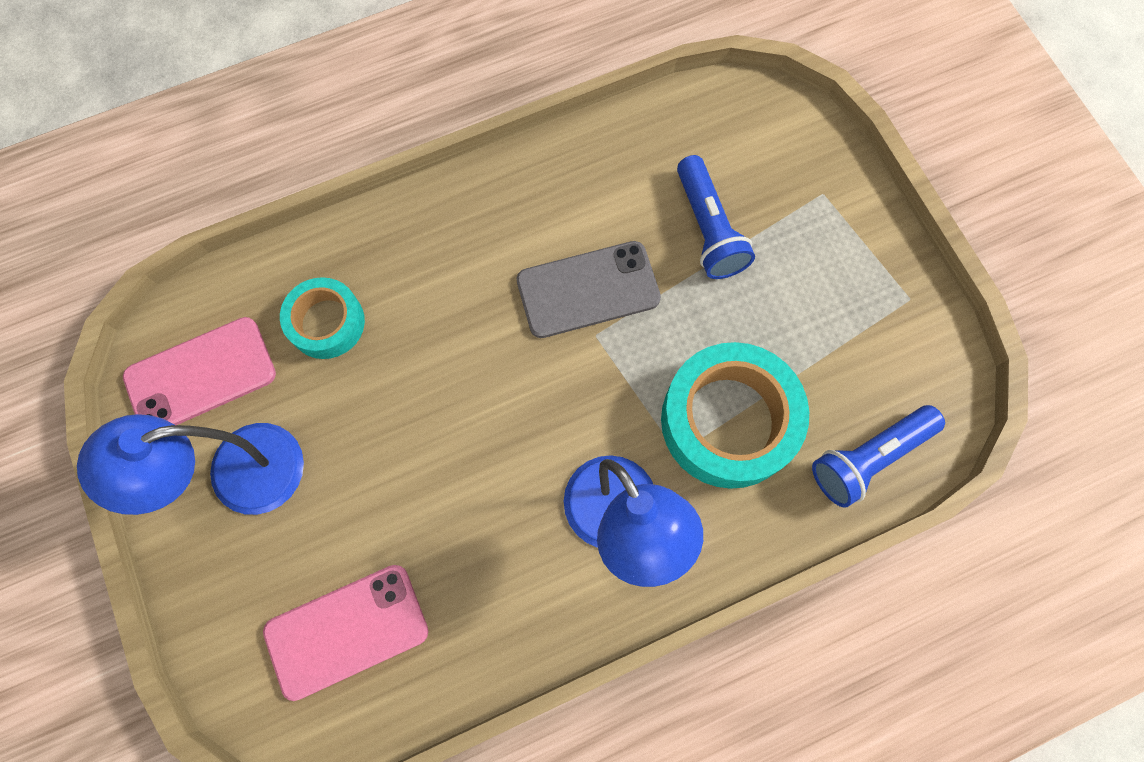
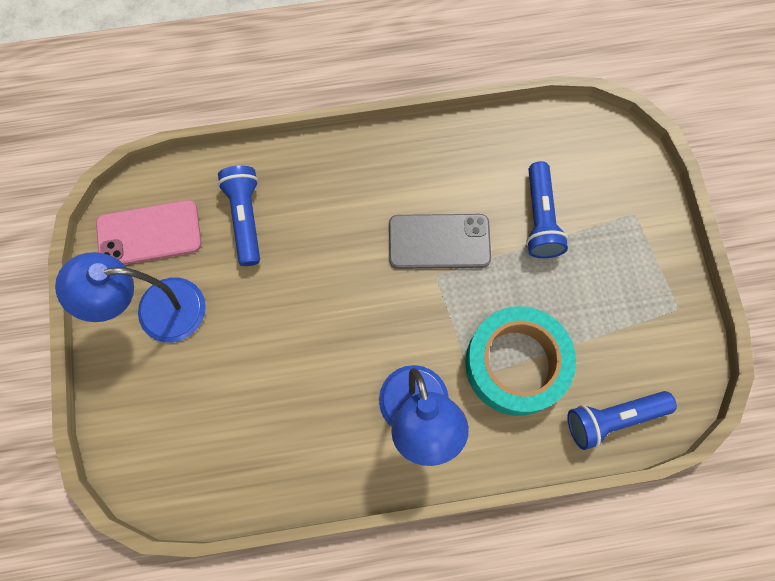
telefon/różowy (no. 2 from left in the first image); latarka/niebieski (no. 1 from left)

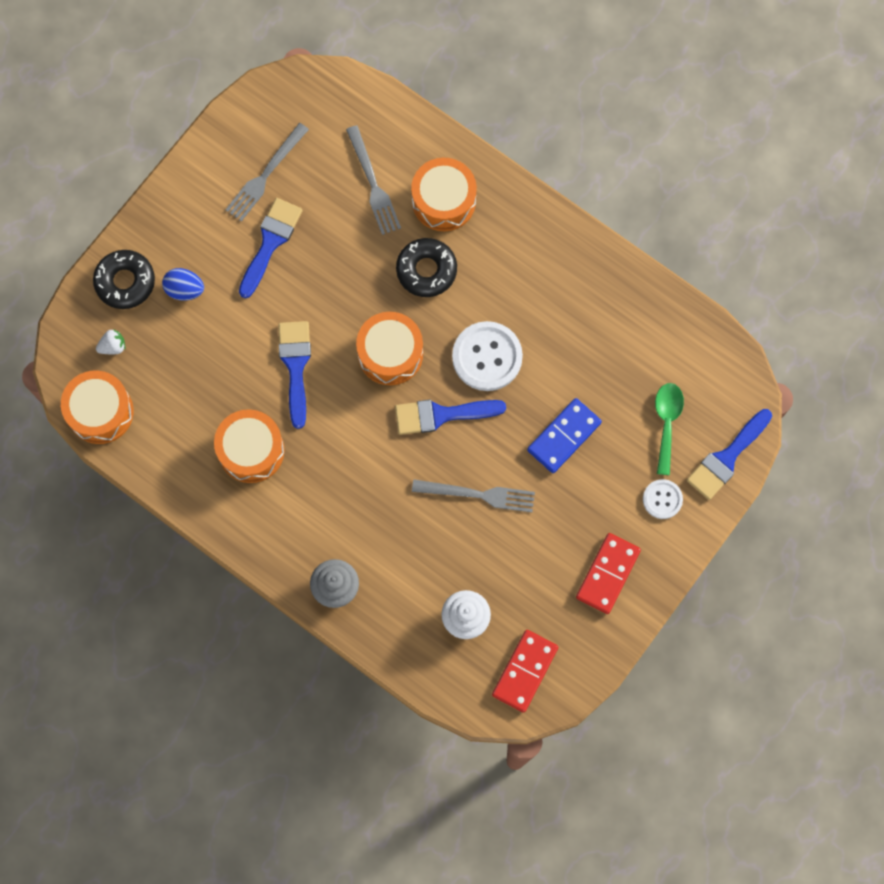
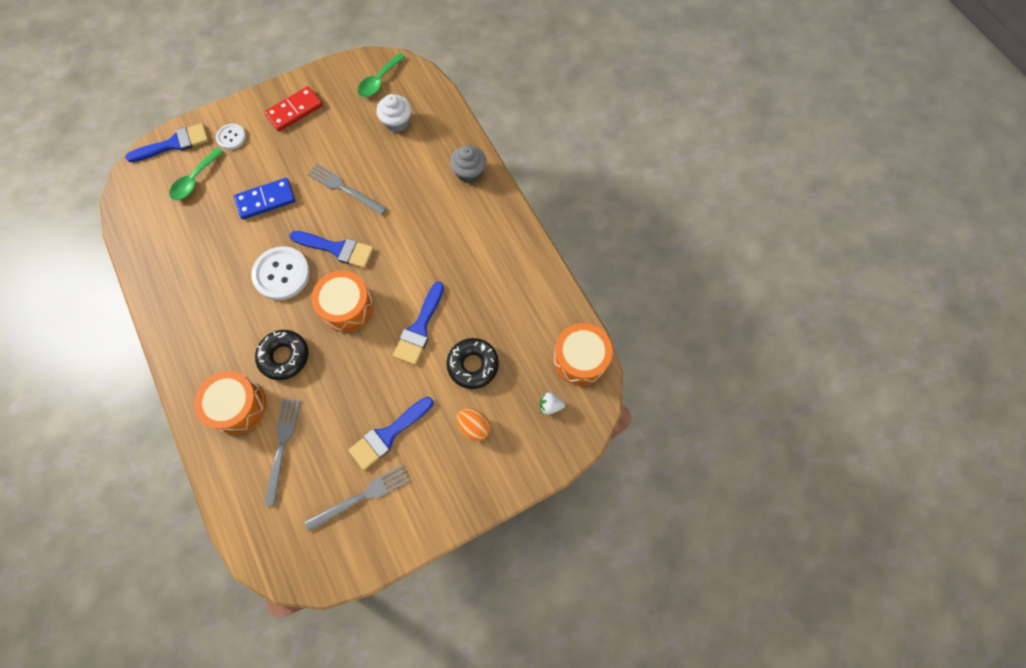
donut/czarny (no. 2 from left); jajko/pomarańczowy; bęben/pomarańczowy (no. 2 from left in the first image); łyżka/zielony (no. 2 from left)

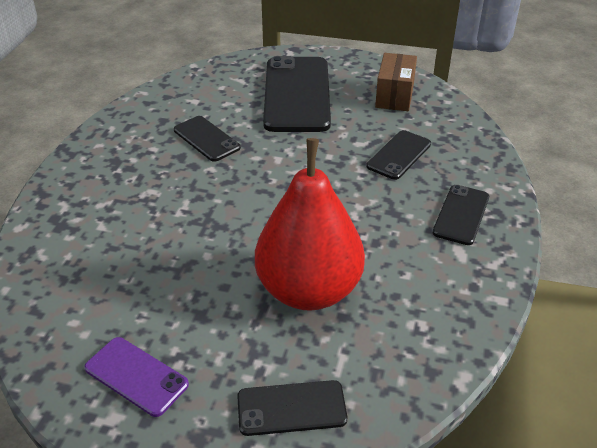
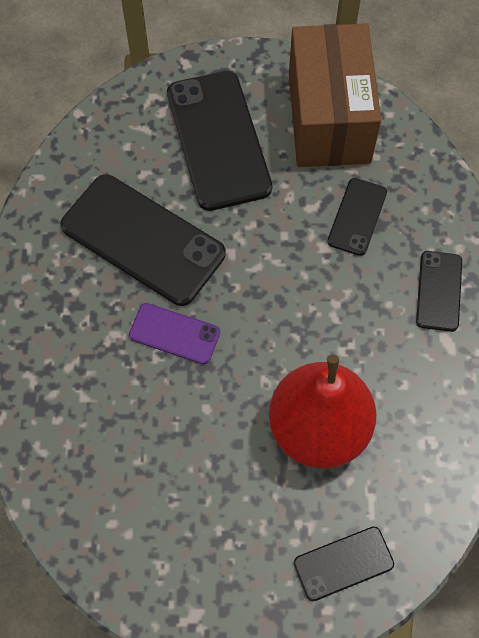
telefon/fioletowy; telefon/czarny (no. 1 from left); pudełko/brązowy

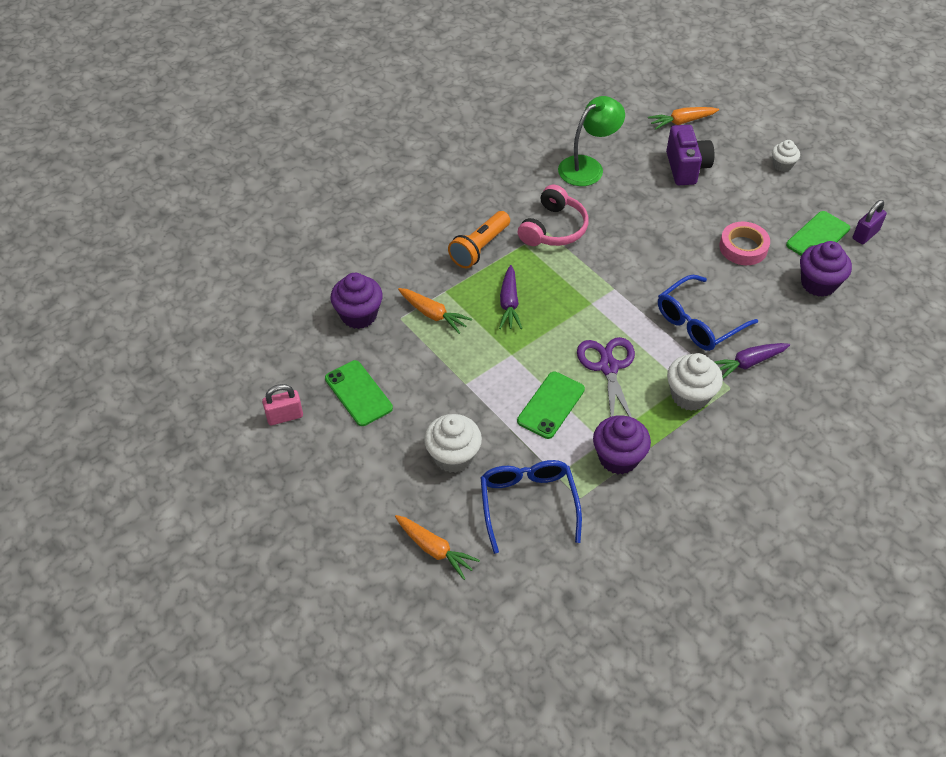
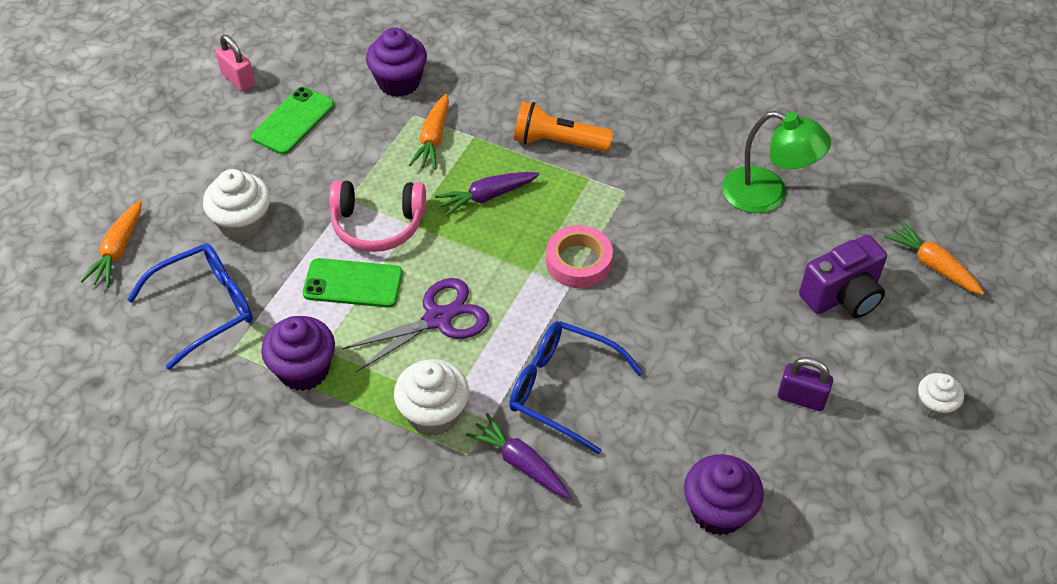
słuchawki/różowy; taśma klejąca/różowy; telefon/zielony (no. 3 from left in the first image); kłódka/fioletowy

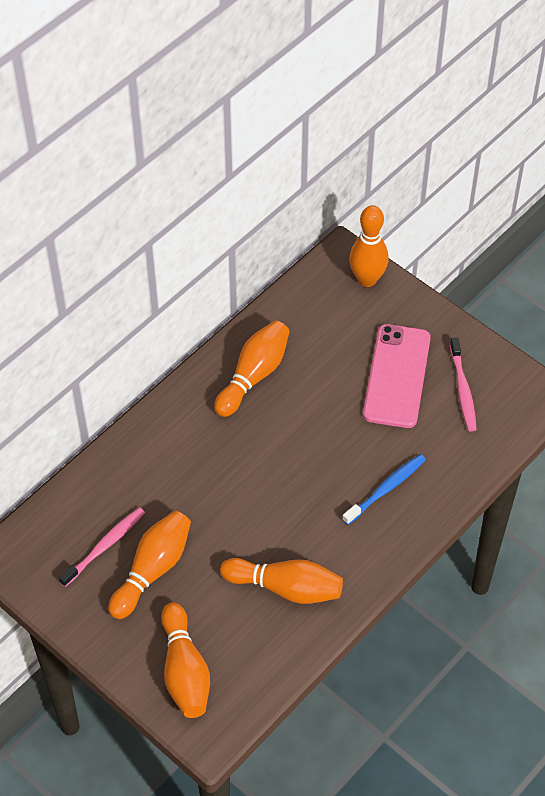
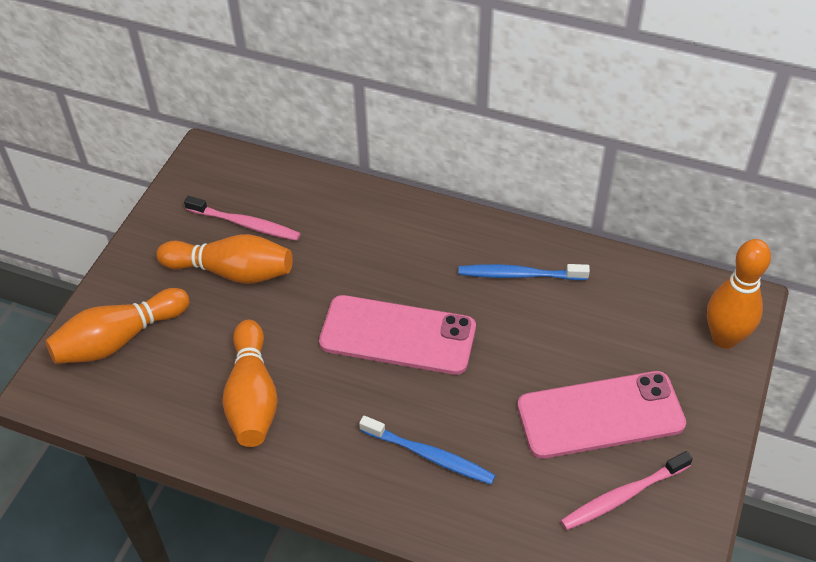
szczoteczka do zębów/niebieski (no. 2 from left); telefon/różowy (no. 1 from left)

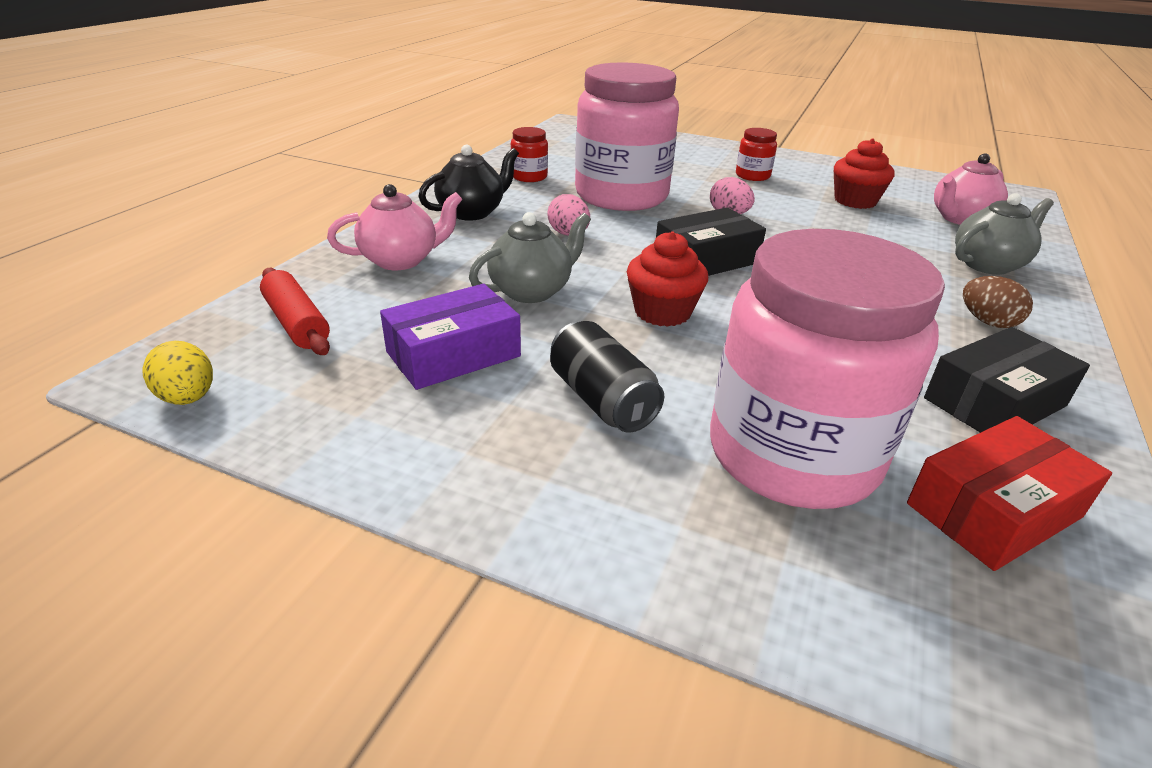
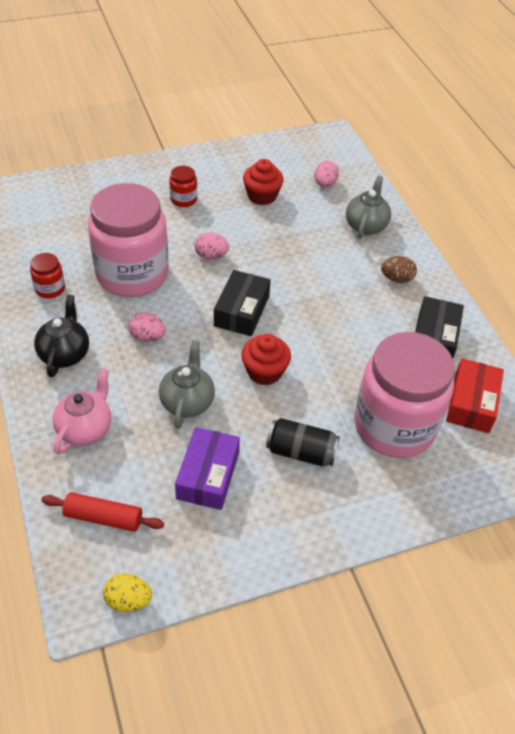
jajko/różowy (no. 3 from left)

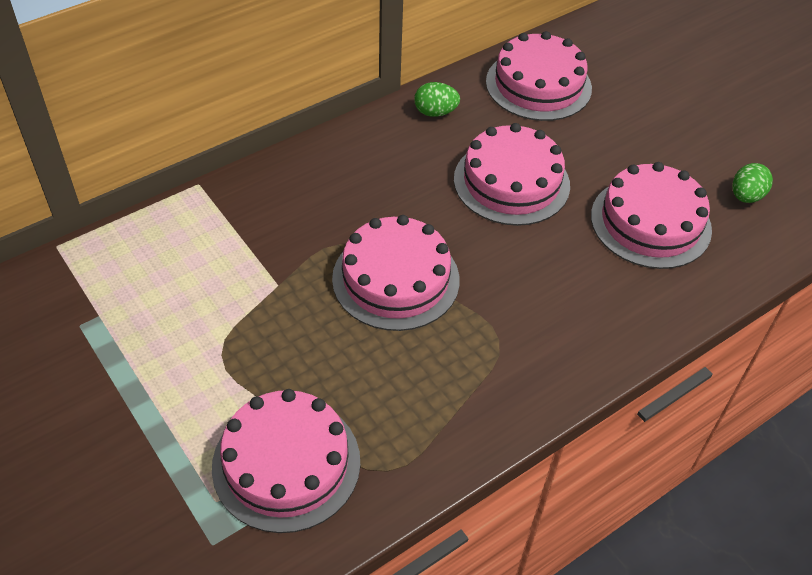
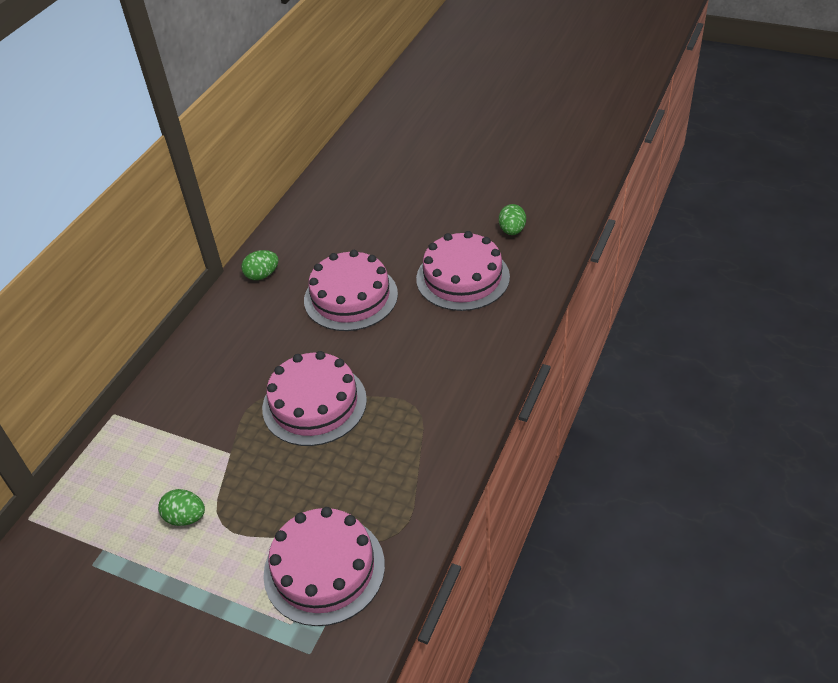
tort/różowy (no. 4 from left in the first image); jajko/zielony (no. 1 from left)

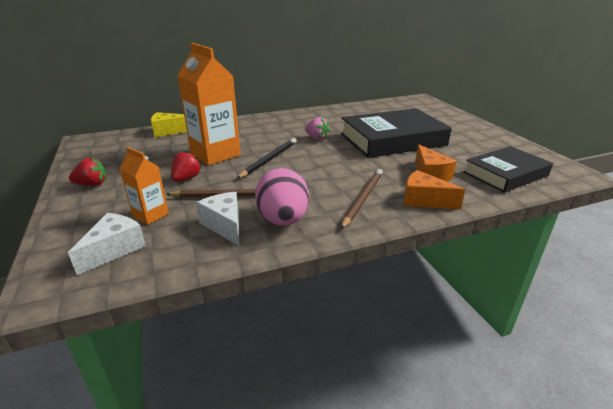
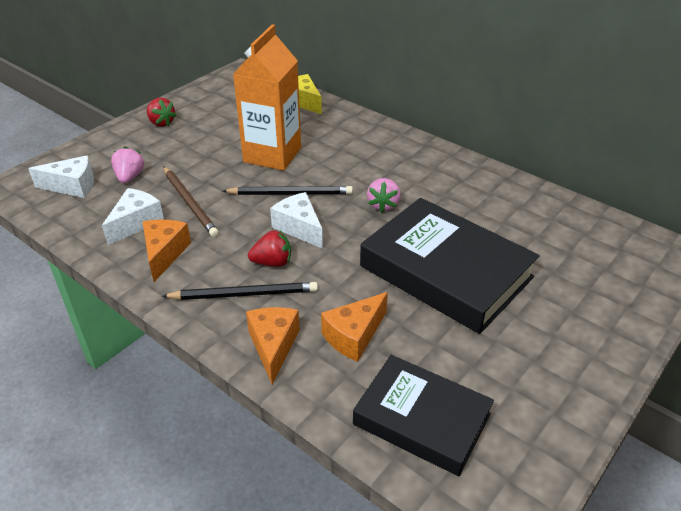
truskawka/różowy (no. 1 from left); truskawka/czerwony (no. 2 from left); ser/pomarańczowy (no. 1 from left); ołówek/czarny (no. 1 from left); ser/biały (no. 3 from left)

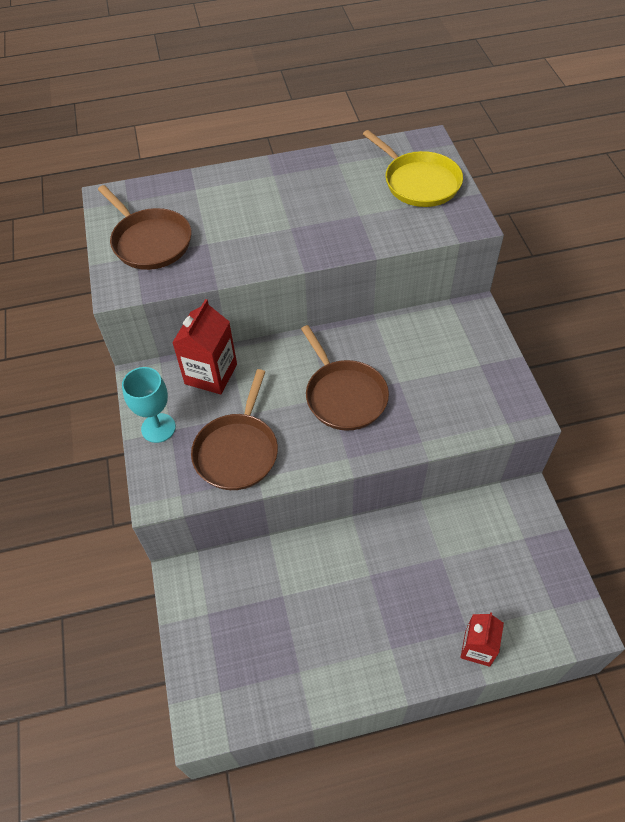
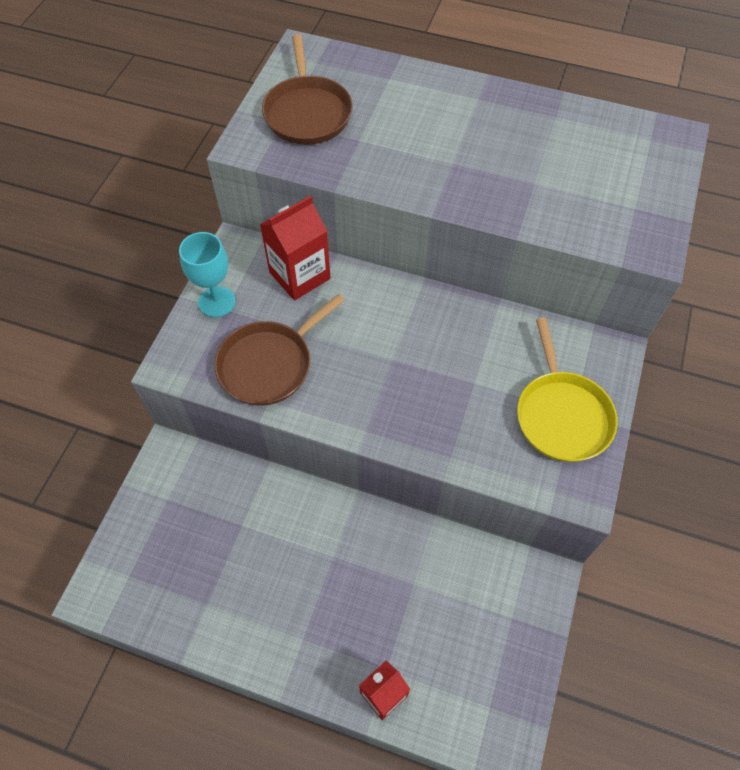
patelnia/brązowy (no. 3 from left in the first image); patelnia/żółty

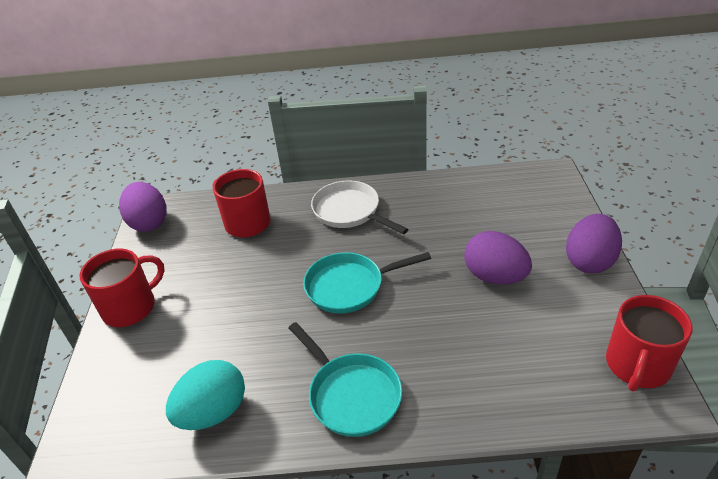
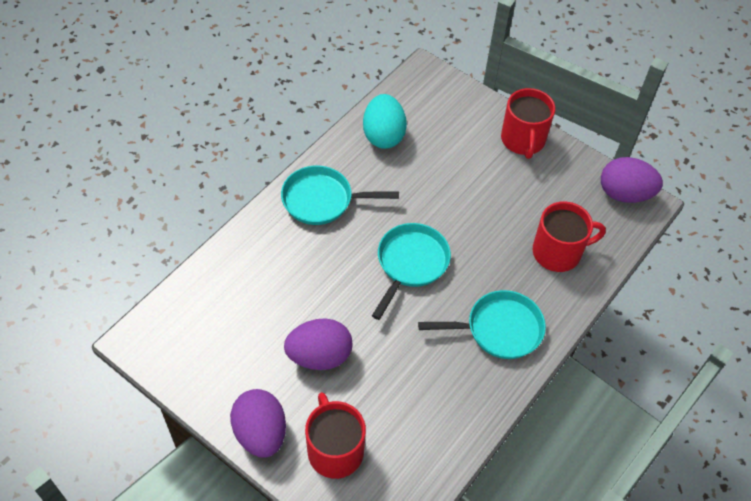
patelnia/turkusowy (no. 3 from left); kubek/czerwony (no. 1 from left)

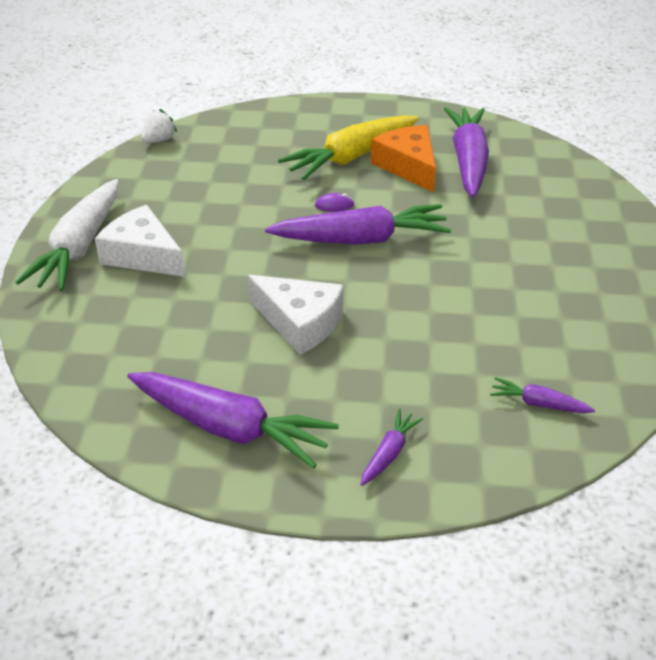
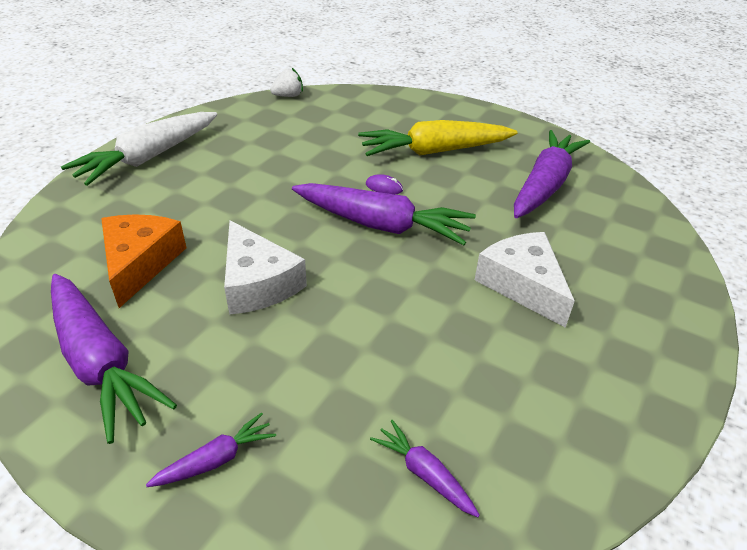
ser/biały (no. 2 from left); ser/pomarańczowy

